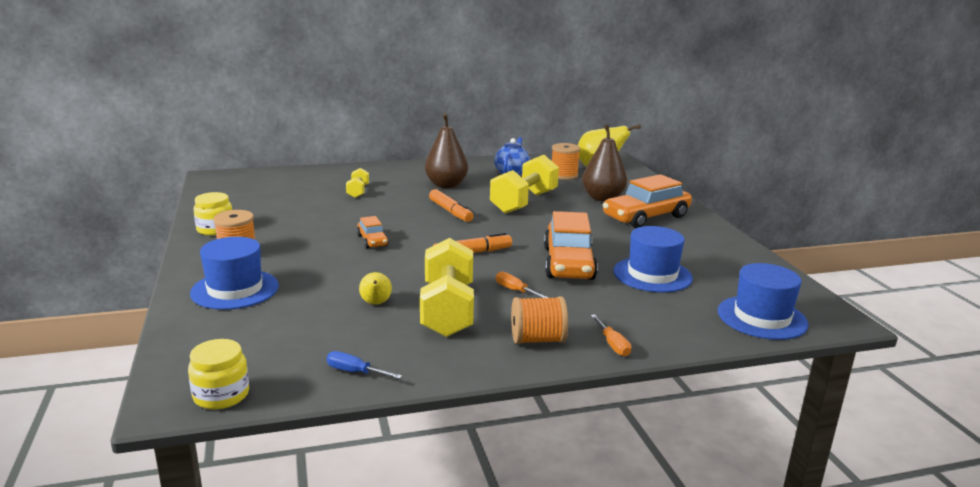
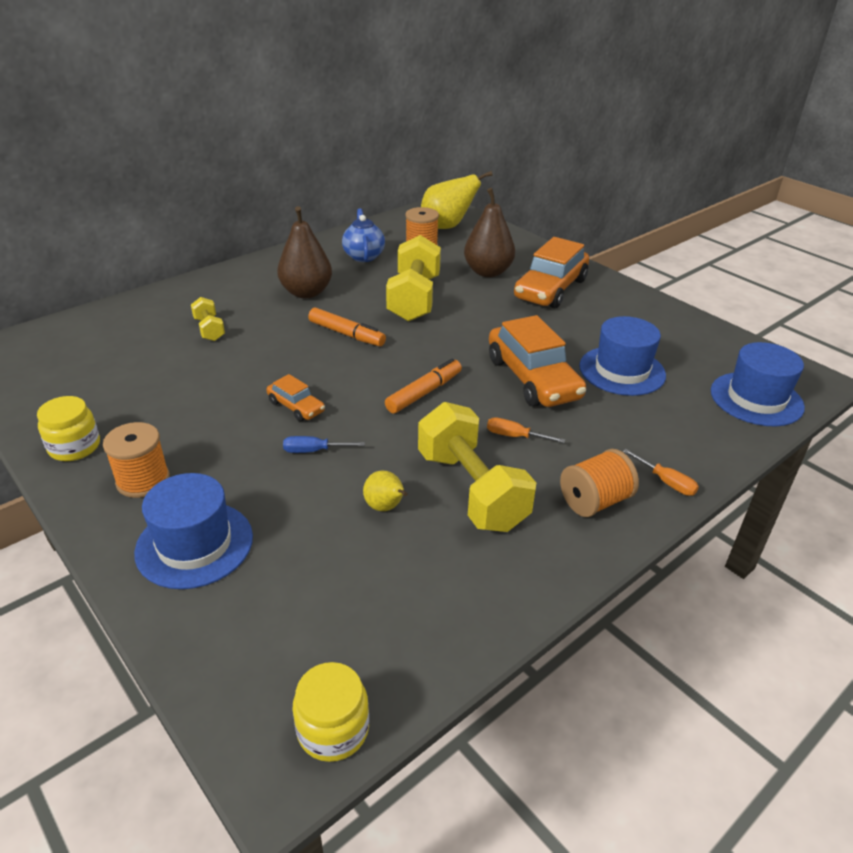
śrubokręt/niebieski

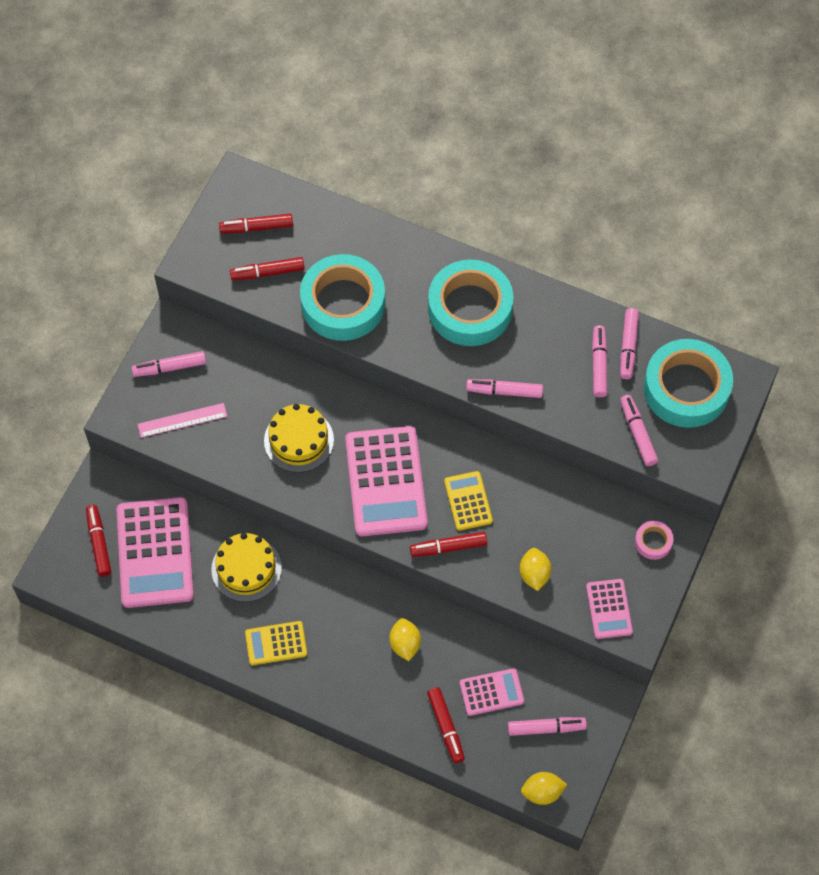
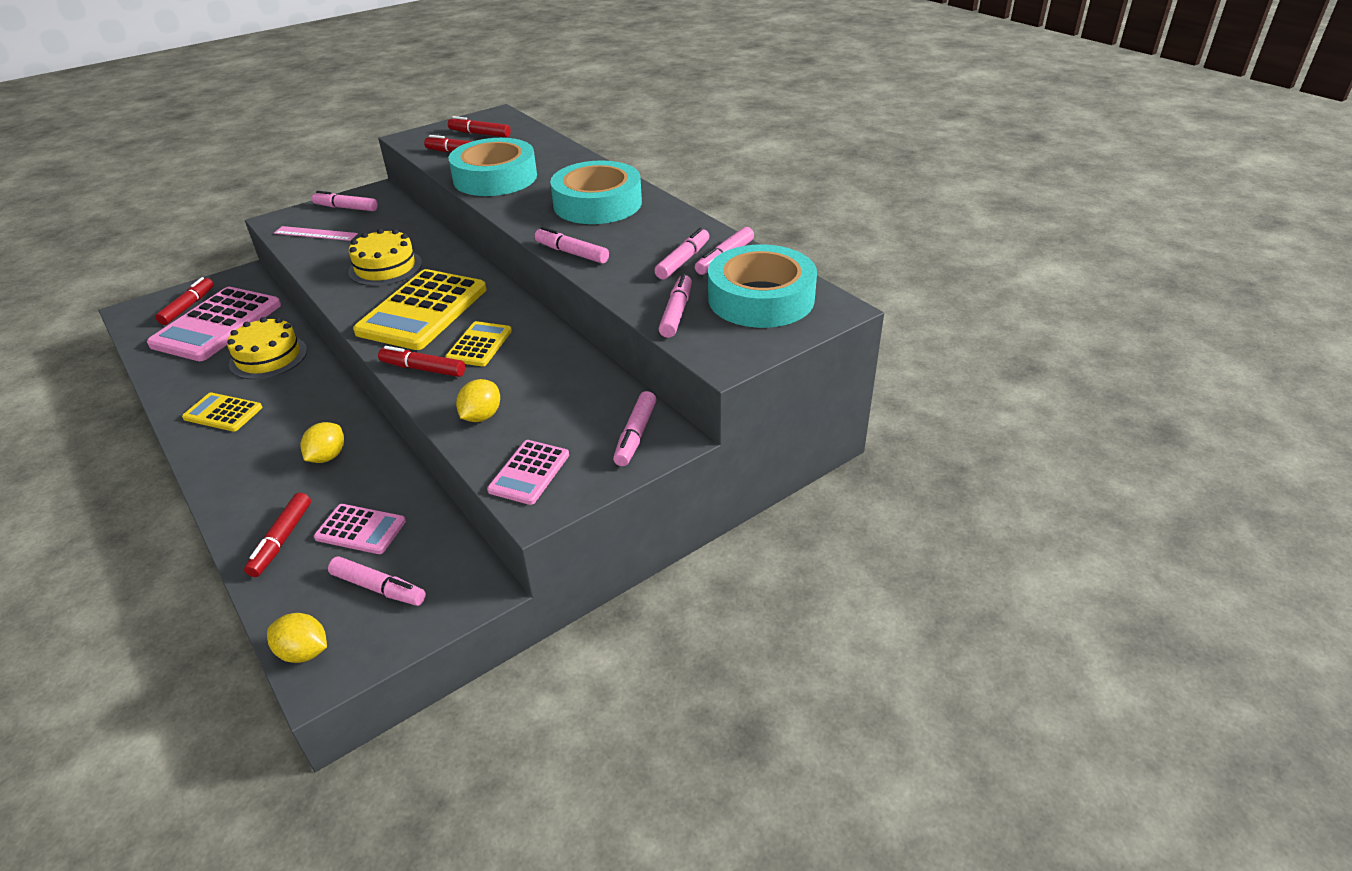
kalkulator/żółty (no. 2 from left); flamaster/różowy (no. 4 from left)

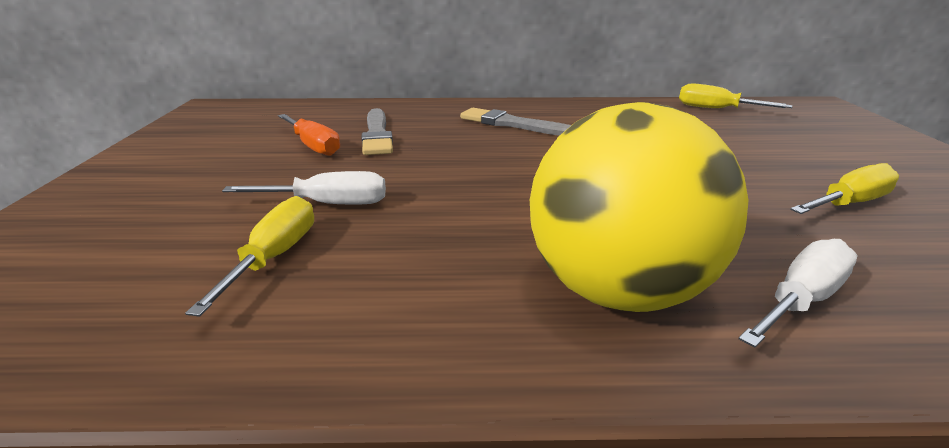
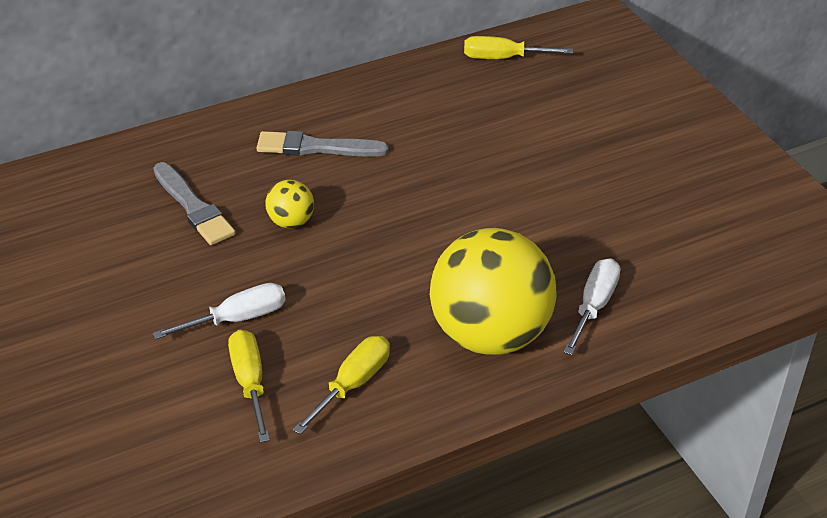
śrubokręt/pomarańczowy; śrubokręt/żółty (no. 2 from left); piłka/żółty (no. 1 from left)

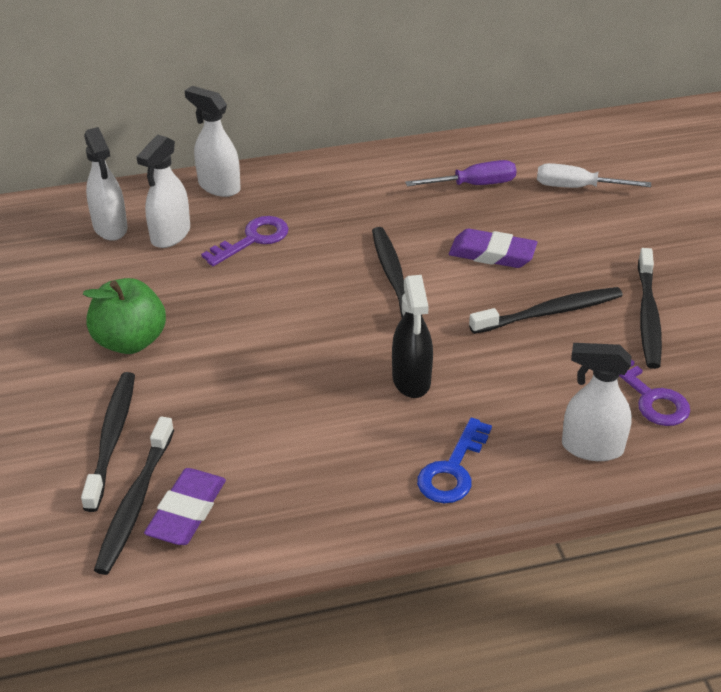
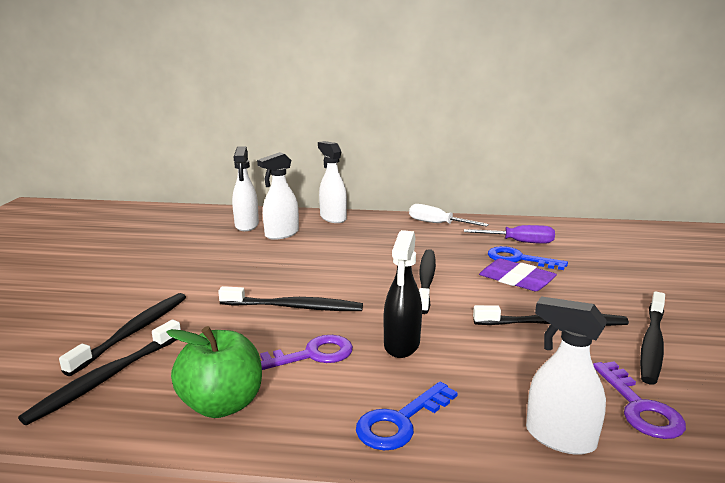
jabłko/zielony; gumka do mazania/fioletowy (no. 1 from left in the first image); klucz/fioletowy (no. 1 from left); śrubokręt/biały; szczoteczka do zębów/czarny (no. 3 from left); klucz/niebieski (no. 2 from left)

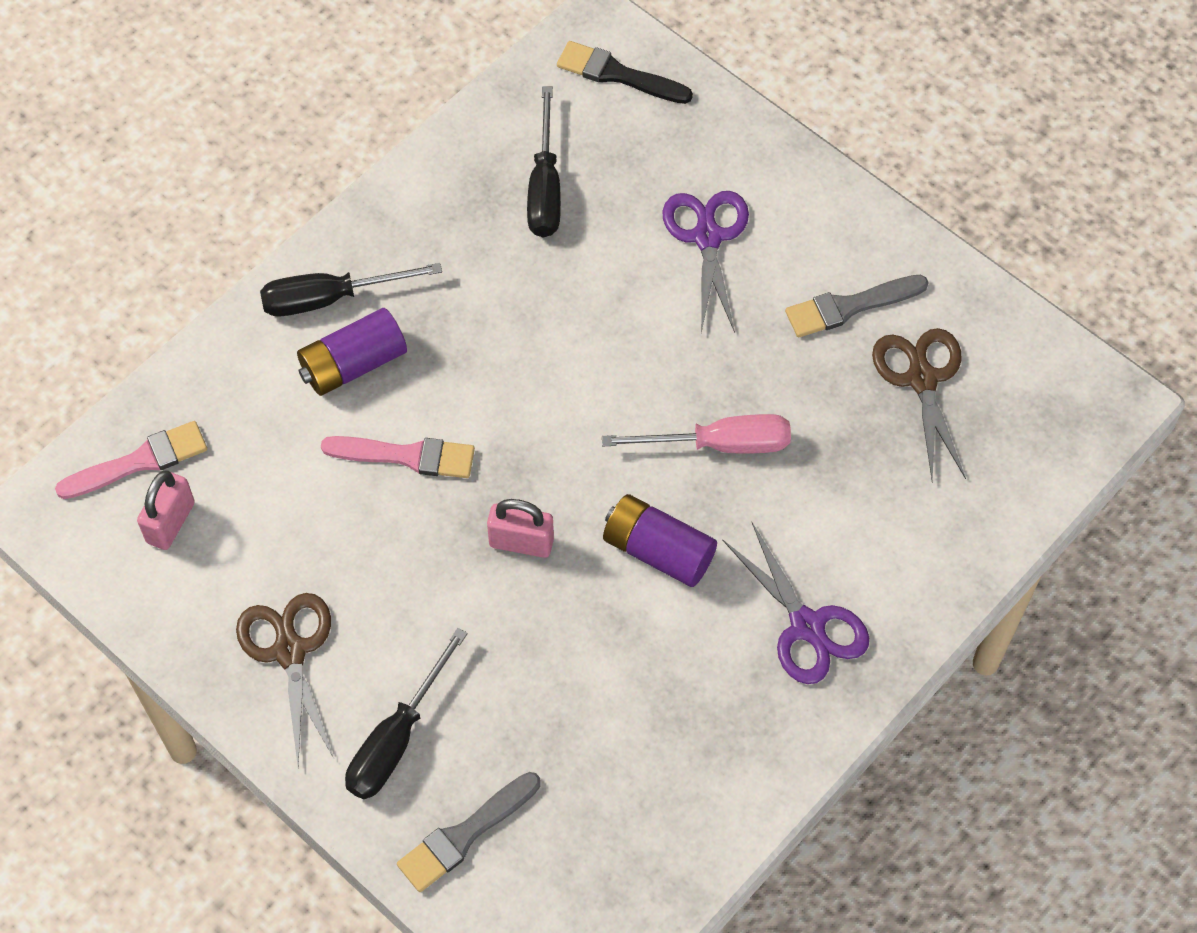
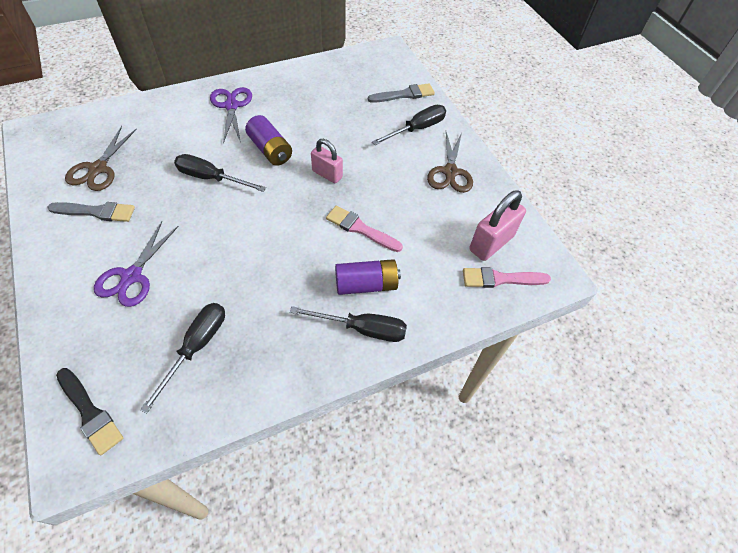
kłódka/różowy (no. 2 from left); śrubokręt/czarny (no. 2 from left)

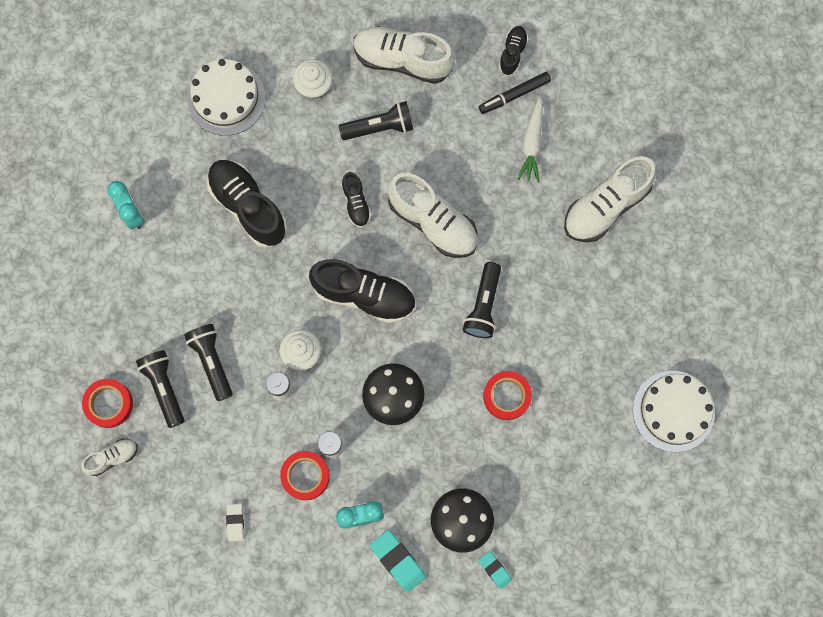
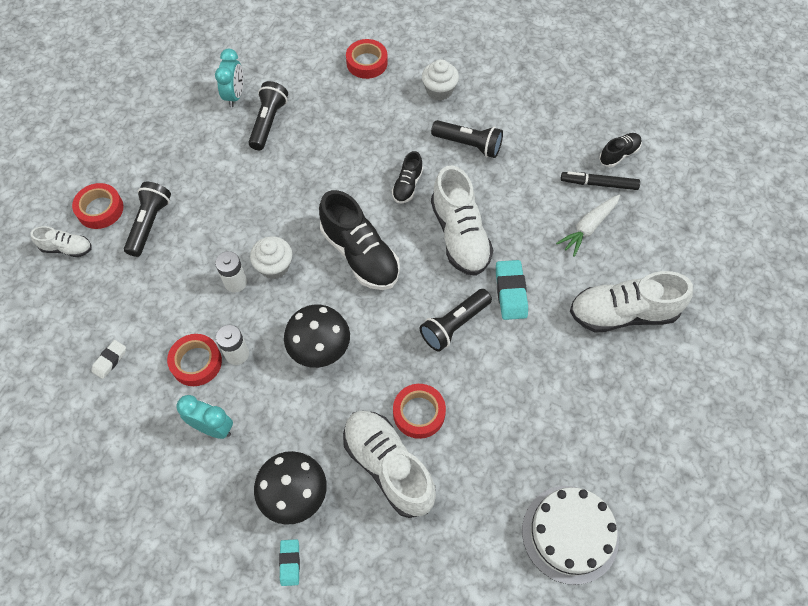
latarka/czarny (no. 2 from left); taśma klejąca/czerwony (no. 3 from left); but/czarny (no. 1 from left in the first image); but/biały (no. 2 from left); gumka do mazania/turkusowy (no. 2 from left)

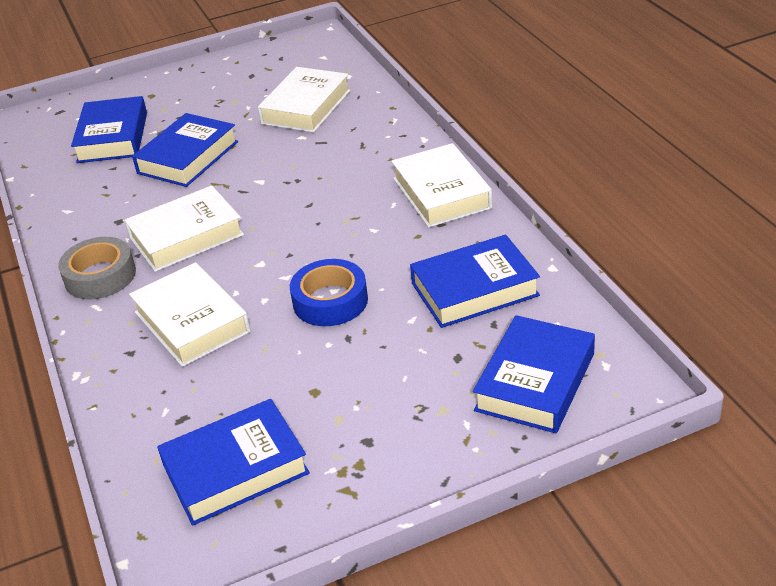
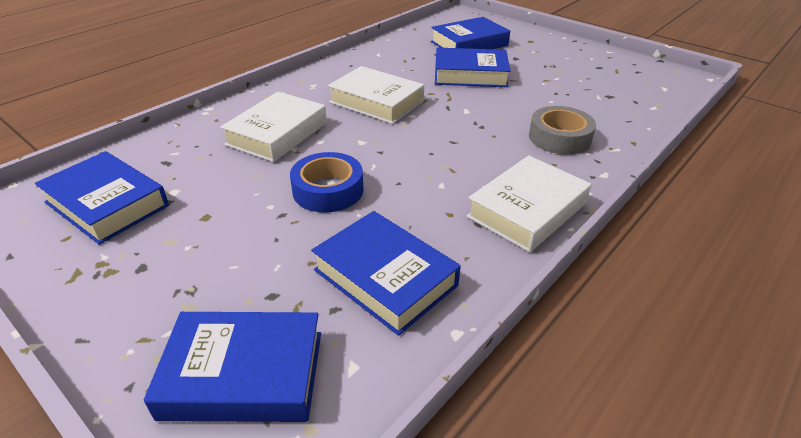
taśma klejąca/szary; książka/biały (no. 3 from left in the first image)

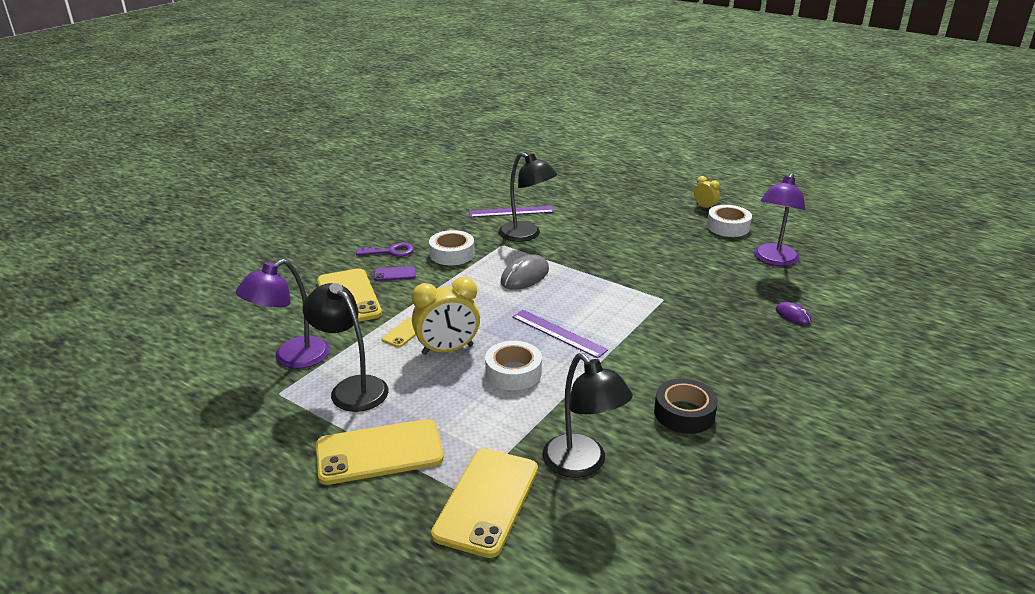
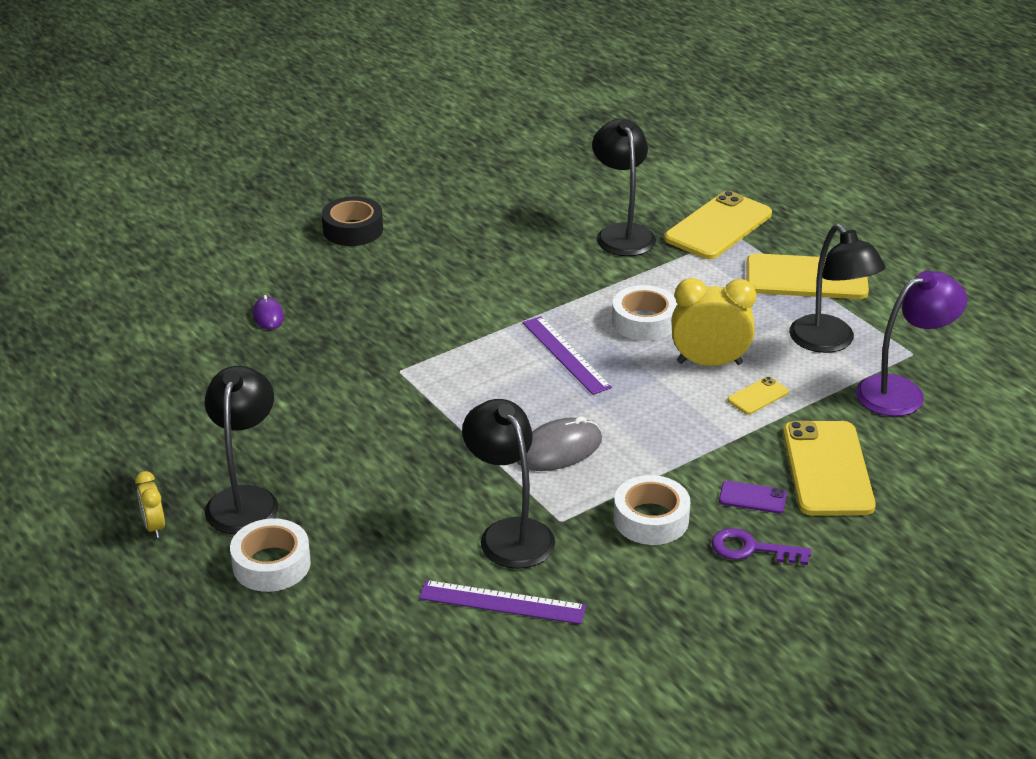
taśma klejąca/czarny; taśma klejąca/biały (no. 1 from left); lampka/fioletowy (no. 2 from left in the first image); lampka/czarny (no. 1 from left)

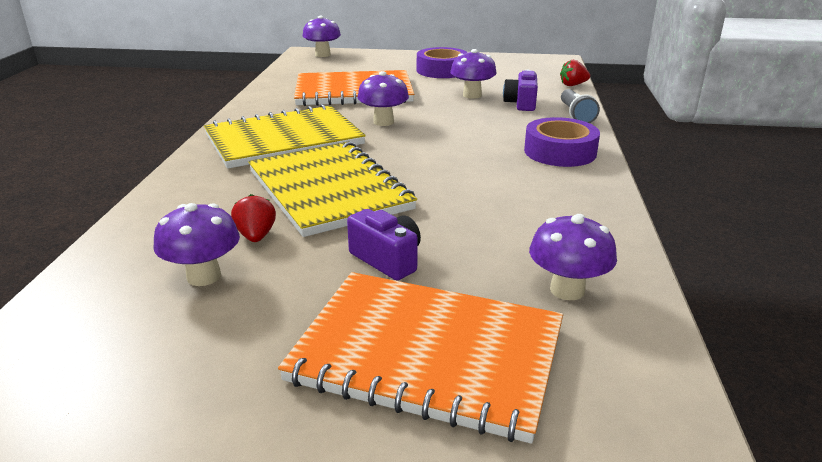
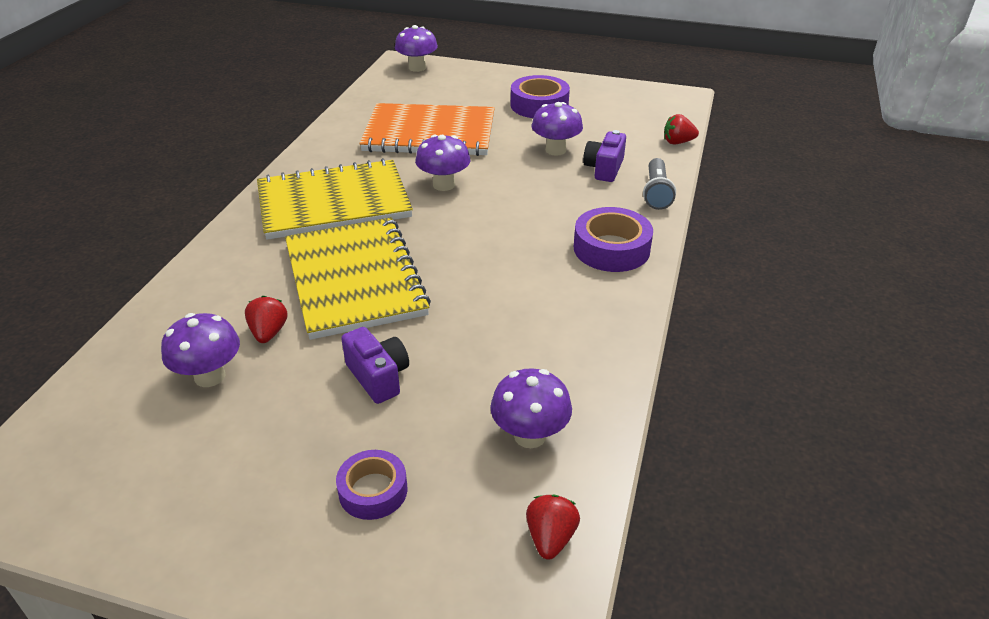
taśma klejąca/fioletowy (no. 1 from left); truskawka/czerwony (no. 2 from left)

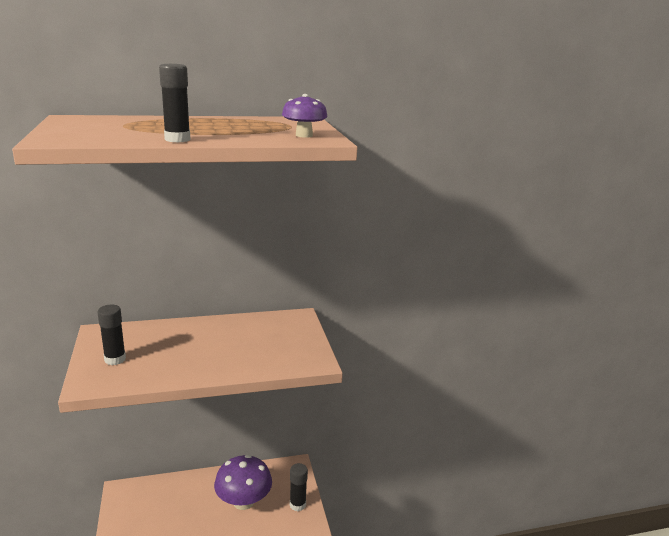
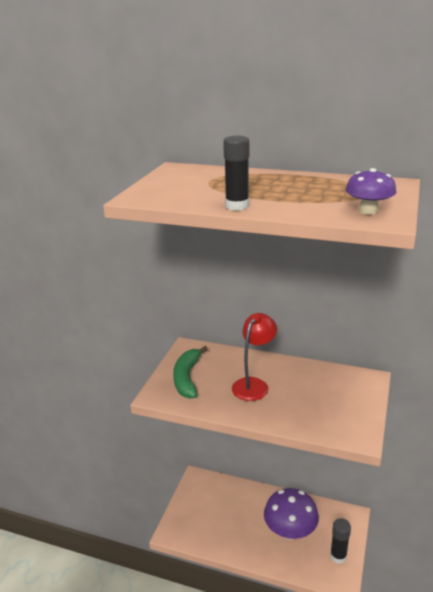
banan/zielony; lampka/czerwony

